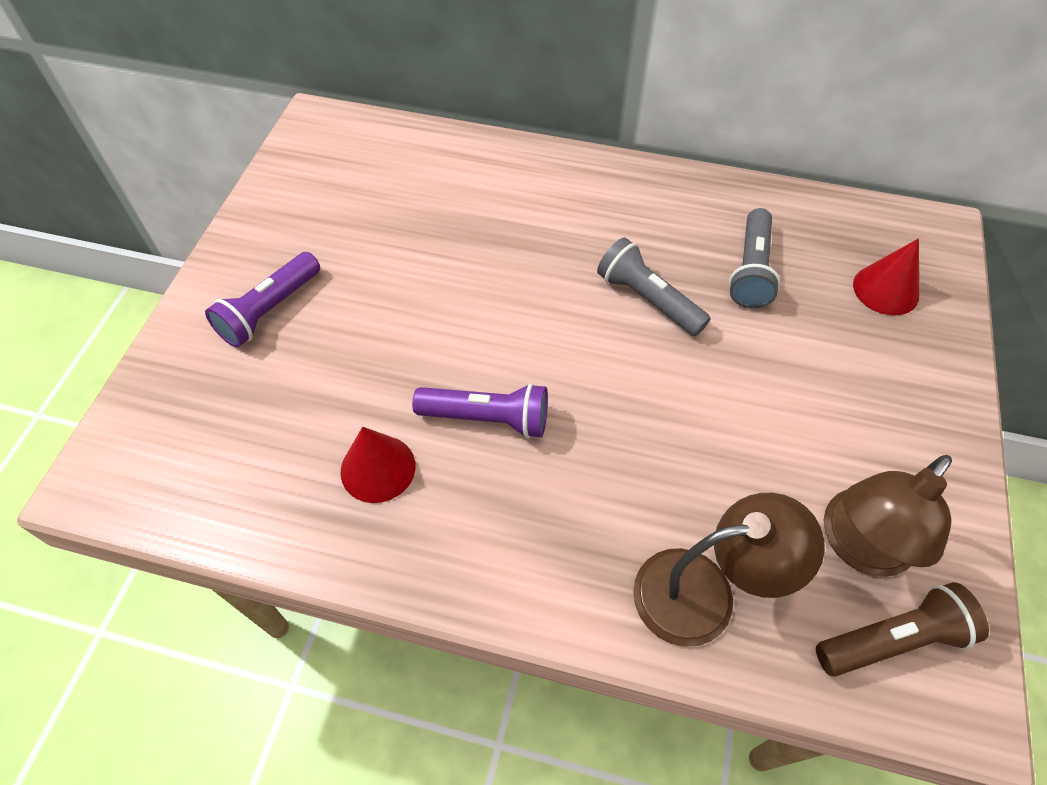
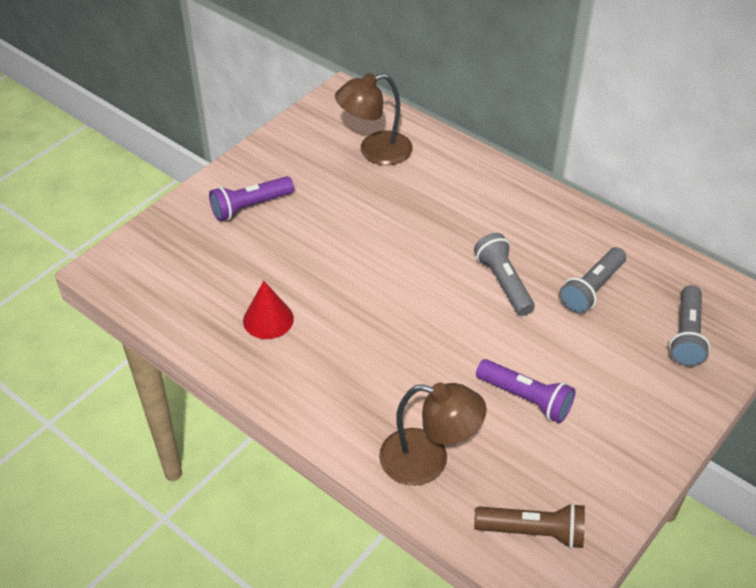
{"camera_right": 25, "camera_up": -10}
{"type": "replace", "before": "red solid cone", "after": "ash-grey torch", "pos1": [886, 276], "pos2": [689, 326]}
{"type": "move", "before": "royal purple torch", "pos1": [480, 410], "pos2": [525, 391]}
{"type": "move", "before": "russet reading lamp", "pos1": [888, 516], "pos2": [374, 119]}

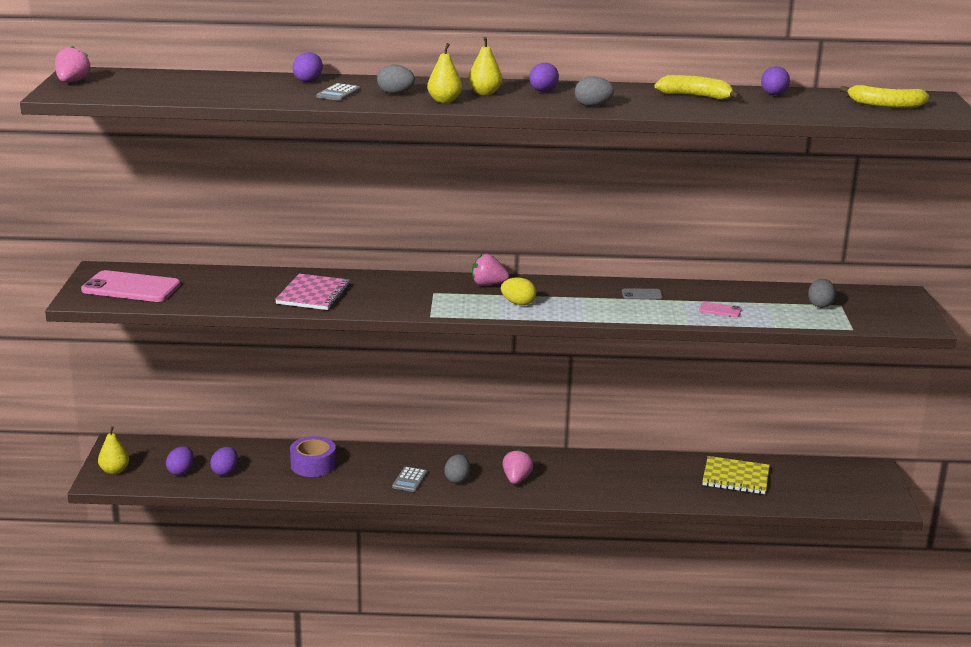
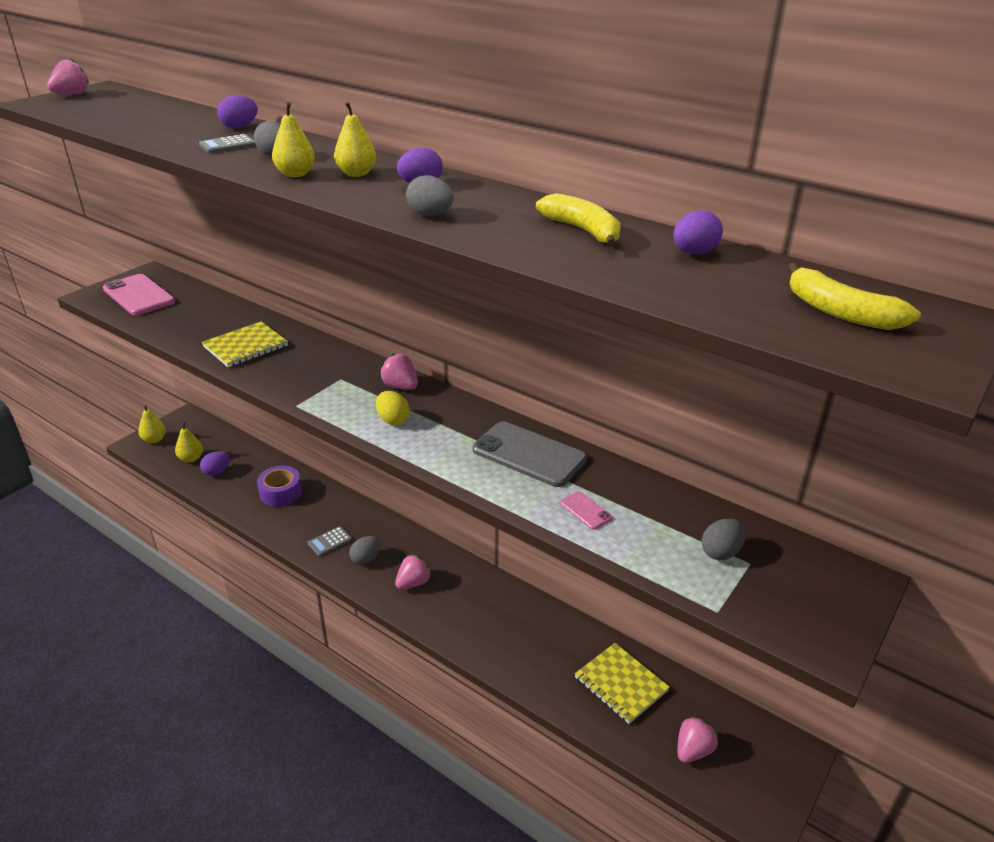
{"camera_right": 35, "camera_up": 10}
{"type": "recolor", "before": "pink exercise book", "after": "yellow exercise book", "pos1": [312, 292], "pos2": [245, 344]}
{"type": "resize", "before": "ash-grey phone", "pos1": [642, 294], "pos2": [529, 454], "scale": 2.25}
{"type": "replace", "before": "royal purple toy egg", "after": "yellow pear", "pos1": [180, 460], "pos2": [189, 442]}
{"type": "insert", "after": "pink berry", "pos2": [697, 739]}

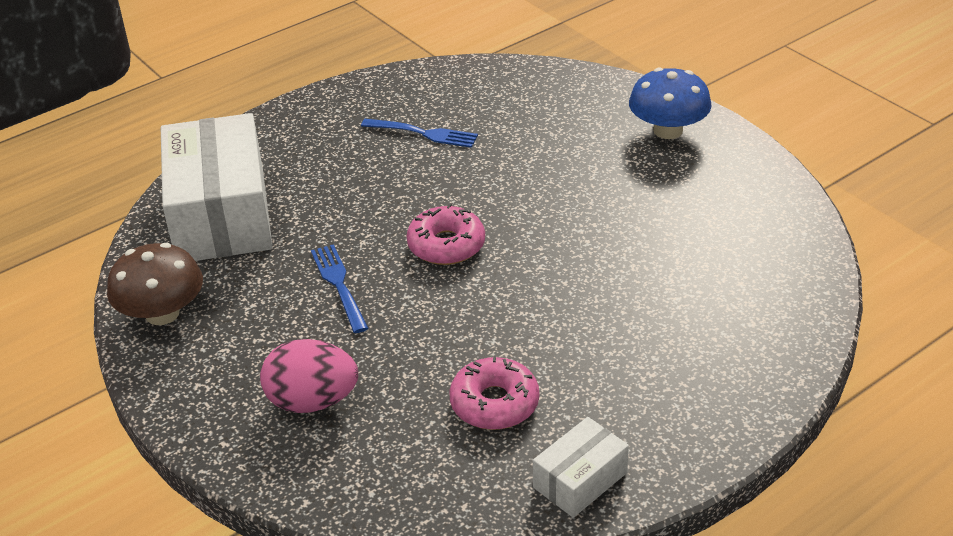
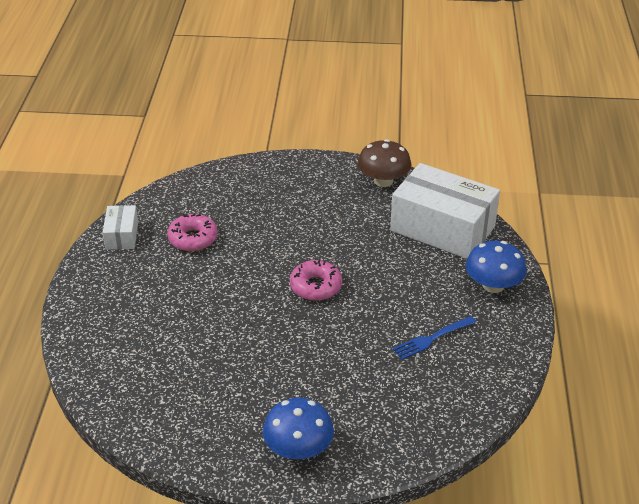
{"camera_right": 130, "camera_up": 0}
{"type": "delete", "before": "cobalt fork", "pos1": [339, 288]}
{"type": "delete", "before": "pink toy egg", "pos1": [309, 376]}
{"type": "insert", "after": "cobalt fungus", "pos2": [496, 267]}

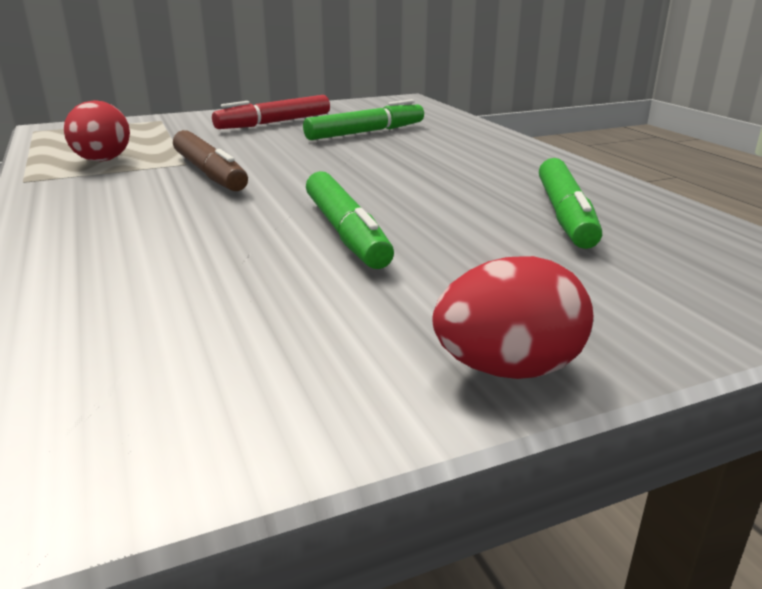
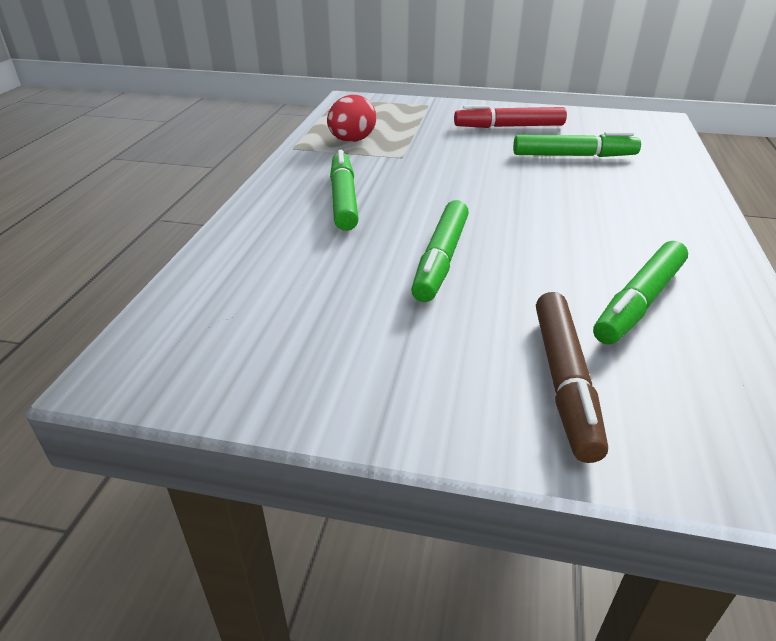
{"camera_right": 35, "camera_up": 10}
{"type": "move", "before": "russet marker", "pos1": [210, 160], "pos2": [572, 377]}
{"type": "delete", "before": "red toy egg", "pos1": [513, 317]}
{"type": "insert", "after": "emerald marker", "pos2": [344, 190]}

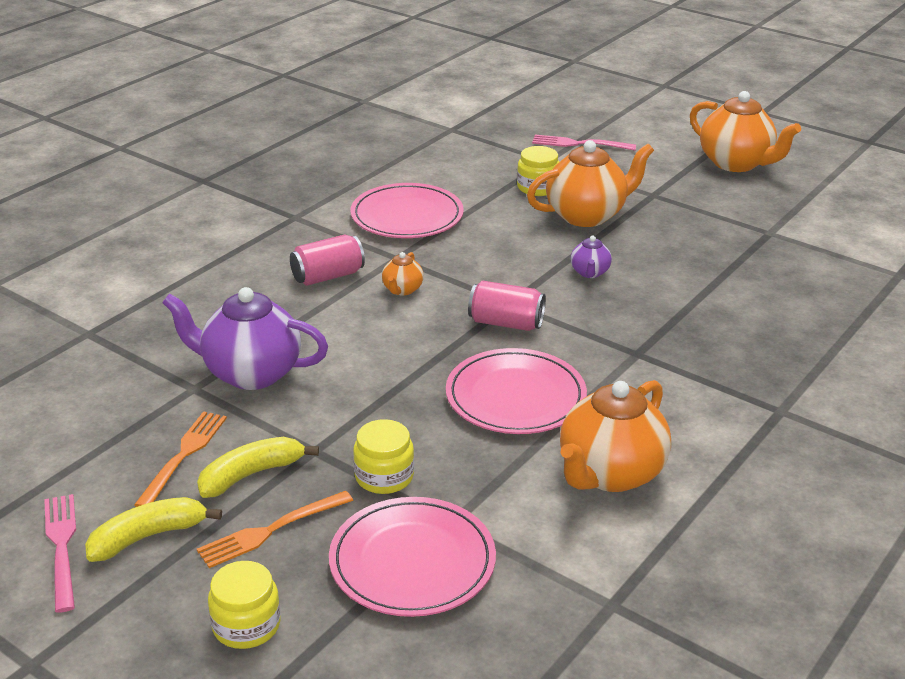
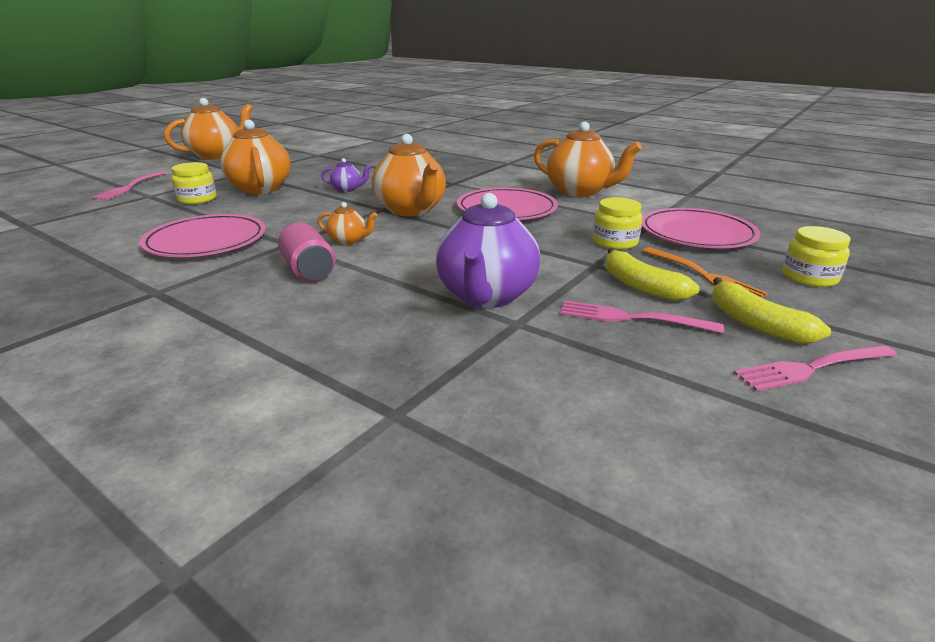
{"camera_right": -90, "camera_up": -5}
{"type": "replace", "before": "pink can", "after": "orange teapot", "pos1": [507, 306], "pos2": [409, 175]}
{"type": "recolor", "before": "orange fork", "after": "pink fork", "pos1": [180, 459], "pos2": [642, 316]}

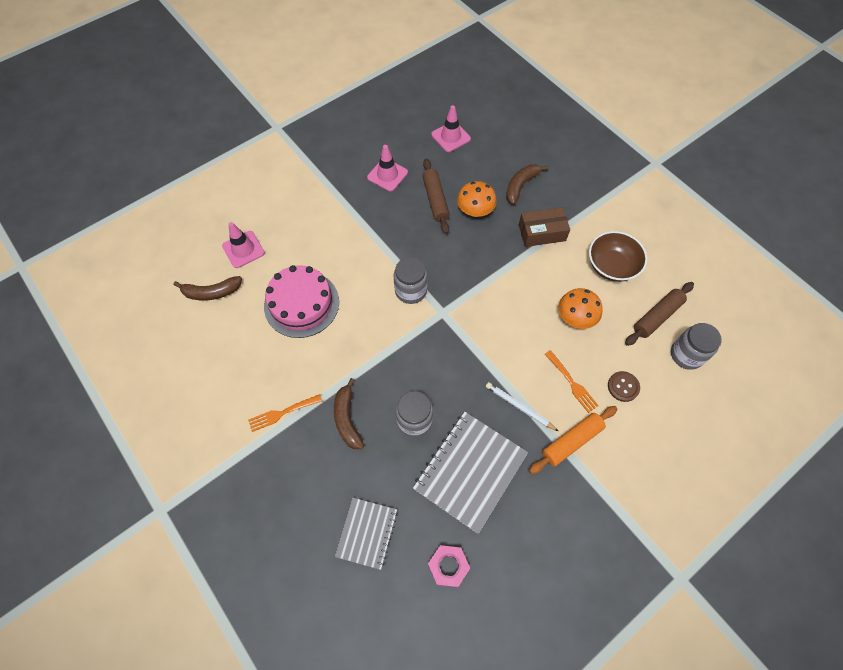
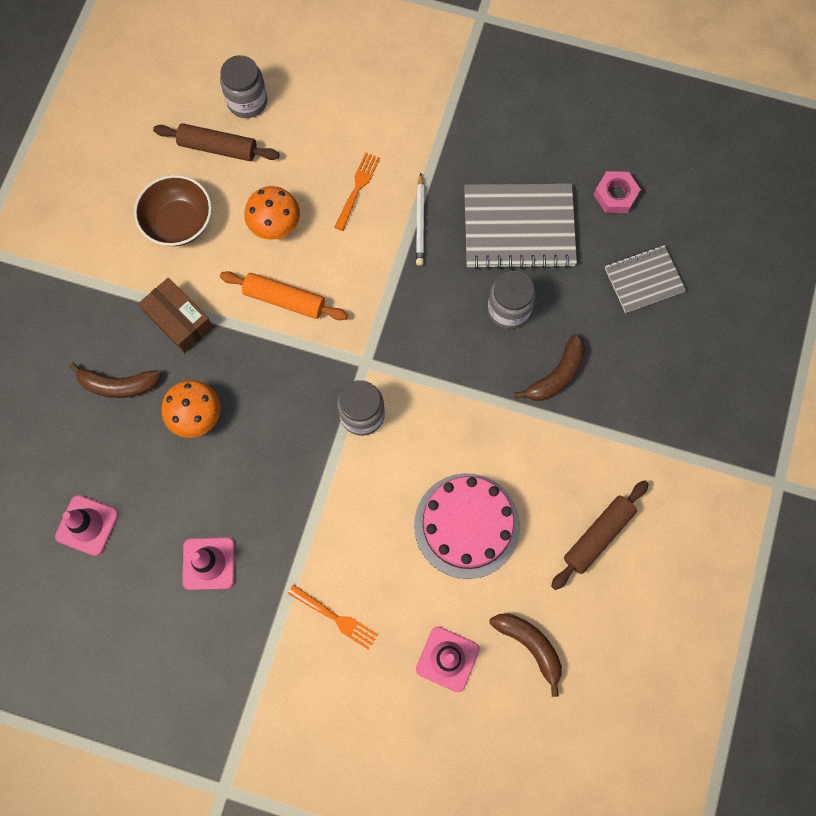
{"camera_right": -125, "camera_up": 10}
{"type": "move", "before": "russet pastry roller", "pos1": [436, 196], "pos2": [600, 535]}
{"type": "delete", "before": "russet shirt button", "pos1": [624, 386]}
{"type": "move", "before": "orange fork", "pos1": [285, 413], "pos2": [332, 617]}
{"type": "move", "before": "orange pastry roller", "pos1": [573, 440], "pos2": [284, 295]}

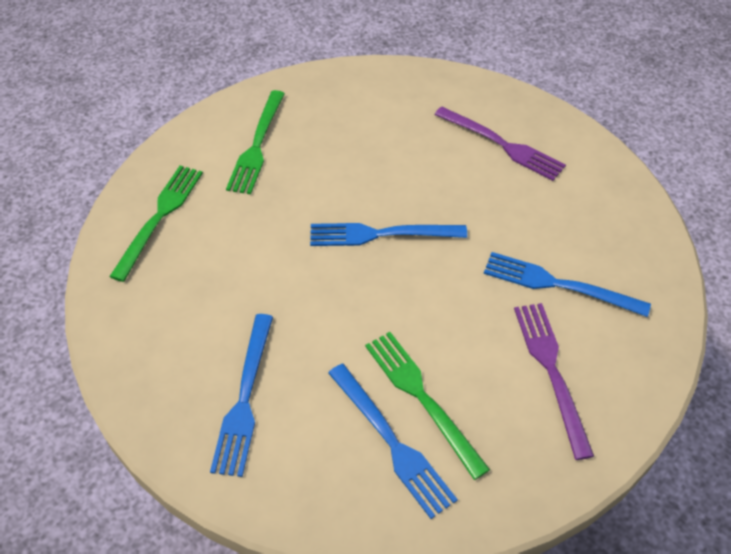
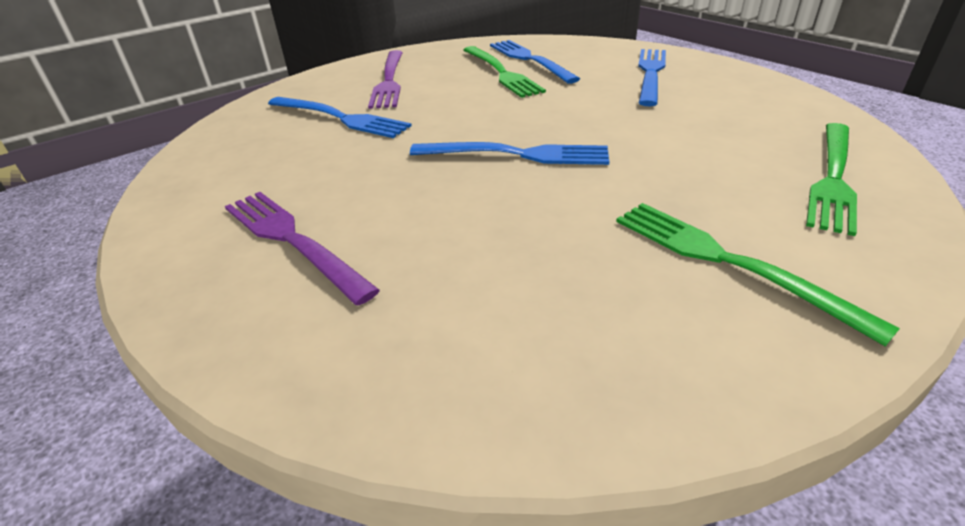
{"camera_right": -170, "camera_up": -15}
{"type": "rotate", "before": "emerald fork", "pos1": [255, 142], "pos2": [758, 275], "turn": -60}

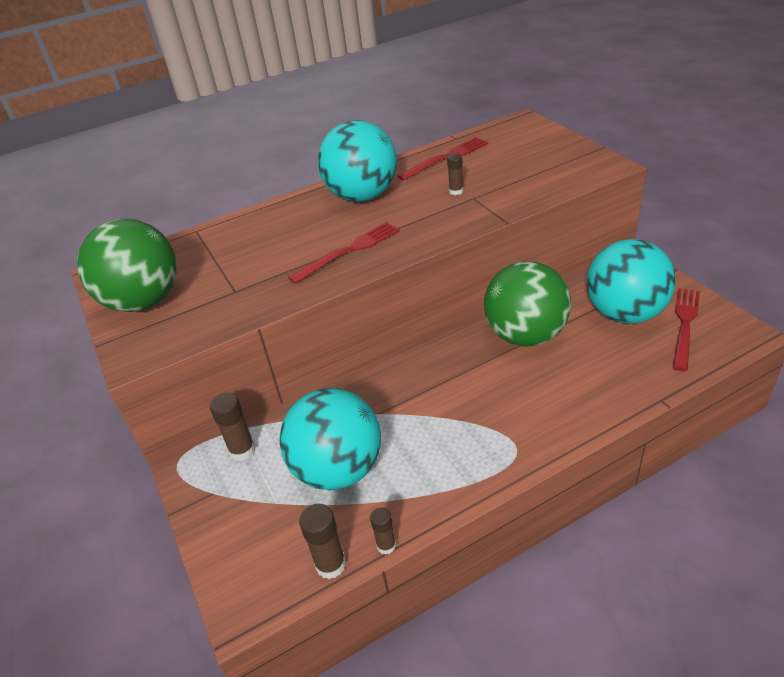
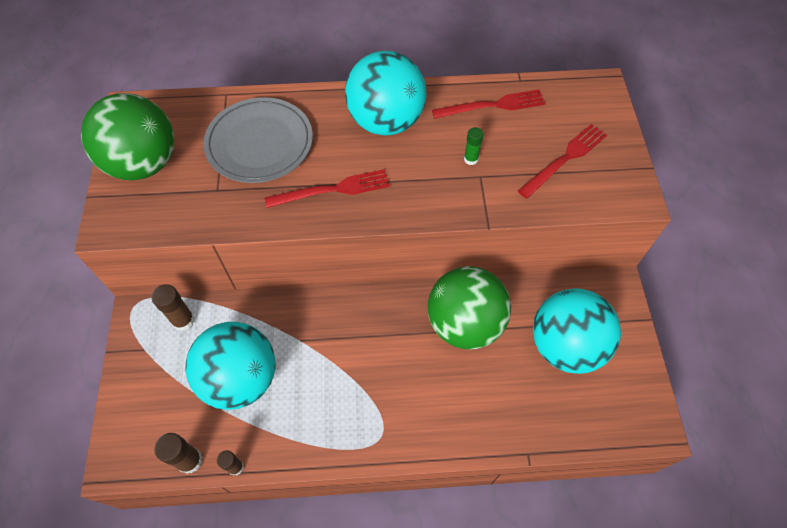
{"camera_right": 20, "camera_up": 20}
{"type": "recolor", "before": "russet glue", "after": "emerald glue", "pos1": [455, 174], "pos2": [474, 146]}
{"type": "move", "before": "red fork", "pos1": [686, 329], "pos2": [562, 161]}
{"type": "insert", "after": "ash-grey plate", "pos2": [258, 140]}

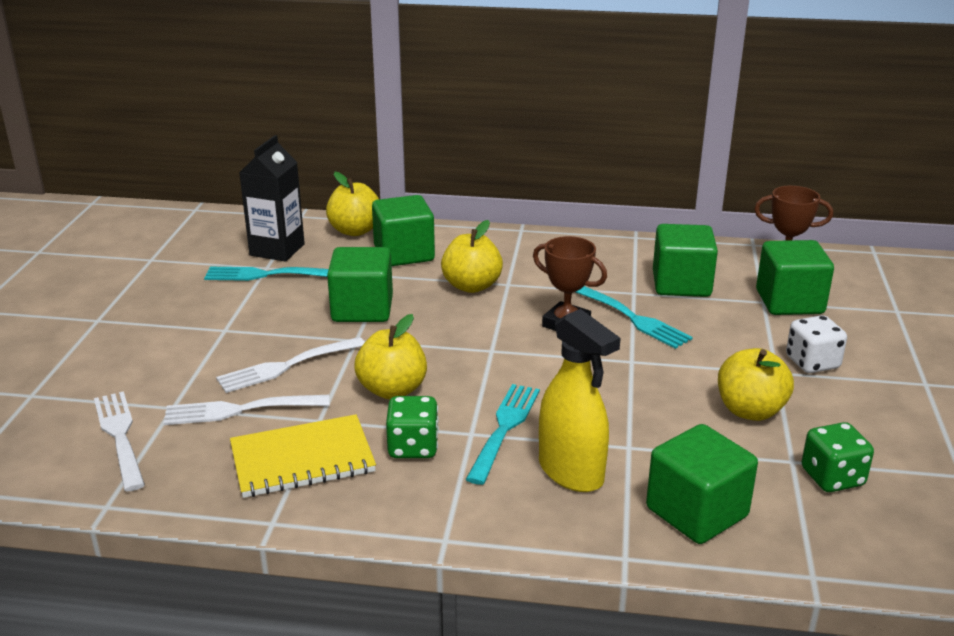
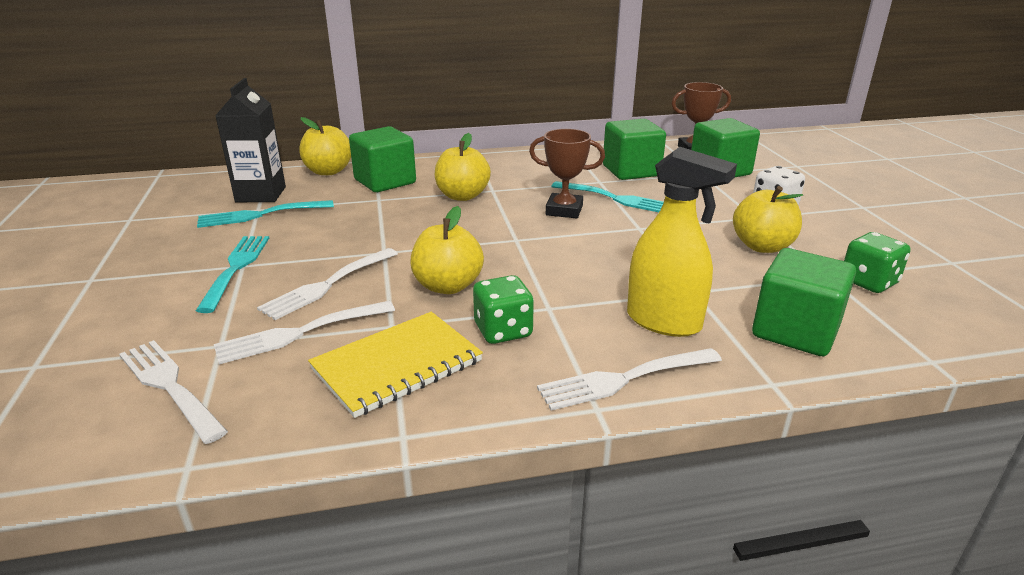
{"camera_right": -20, "camera_up": 0}
{"type": "delete", "before": "emerald block", "pos1": [360, 284]}
{"type": "move", "before": "teal fork", "pos1": [503, 434], "pos2": [232, 274]}
{"type": "insert", "after": "pure white fork", "pos2": [629, 379]}

